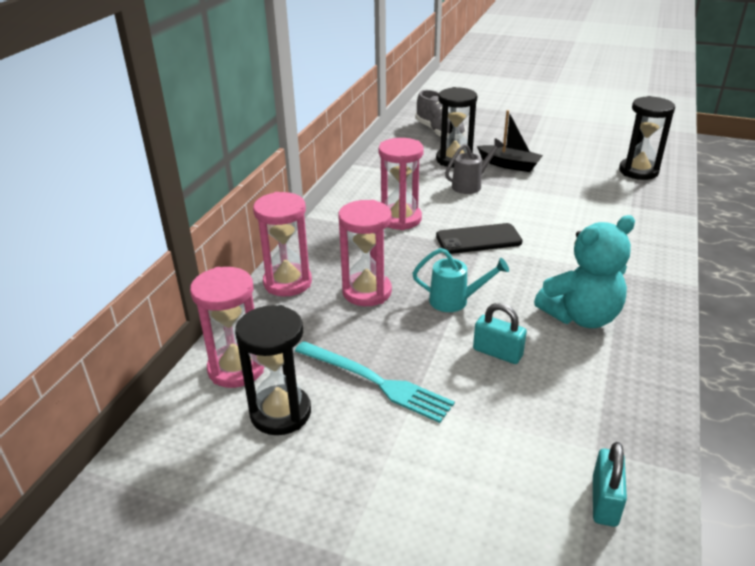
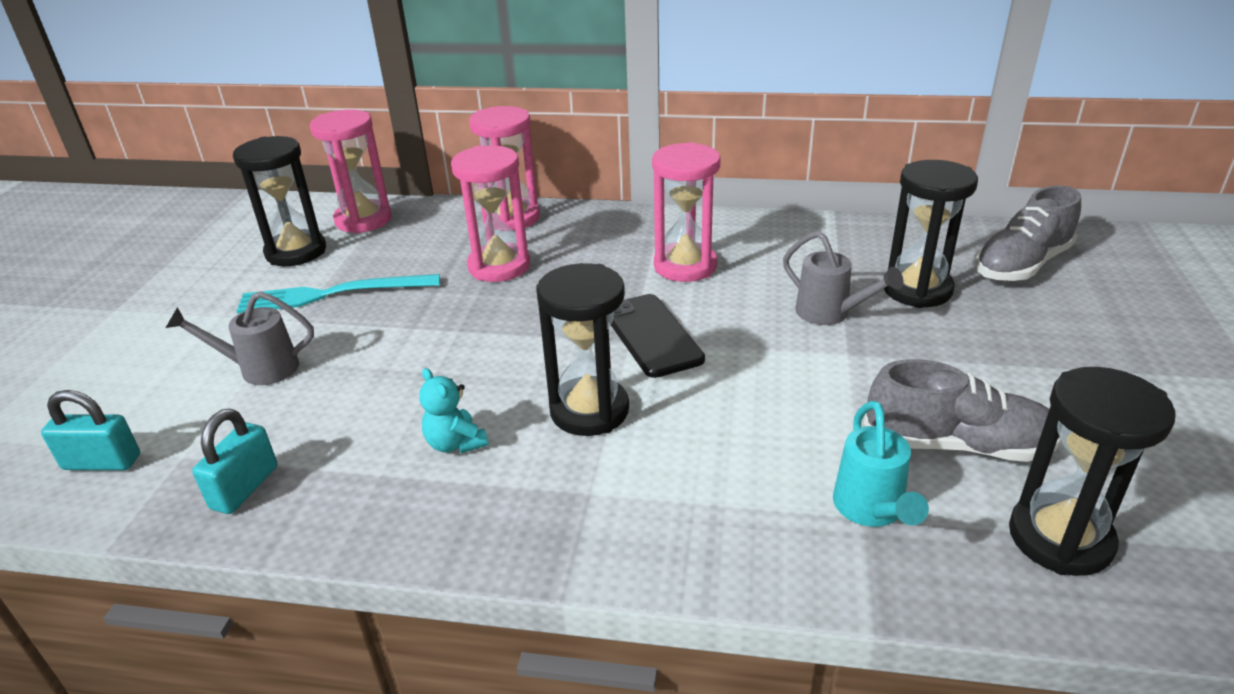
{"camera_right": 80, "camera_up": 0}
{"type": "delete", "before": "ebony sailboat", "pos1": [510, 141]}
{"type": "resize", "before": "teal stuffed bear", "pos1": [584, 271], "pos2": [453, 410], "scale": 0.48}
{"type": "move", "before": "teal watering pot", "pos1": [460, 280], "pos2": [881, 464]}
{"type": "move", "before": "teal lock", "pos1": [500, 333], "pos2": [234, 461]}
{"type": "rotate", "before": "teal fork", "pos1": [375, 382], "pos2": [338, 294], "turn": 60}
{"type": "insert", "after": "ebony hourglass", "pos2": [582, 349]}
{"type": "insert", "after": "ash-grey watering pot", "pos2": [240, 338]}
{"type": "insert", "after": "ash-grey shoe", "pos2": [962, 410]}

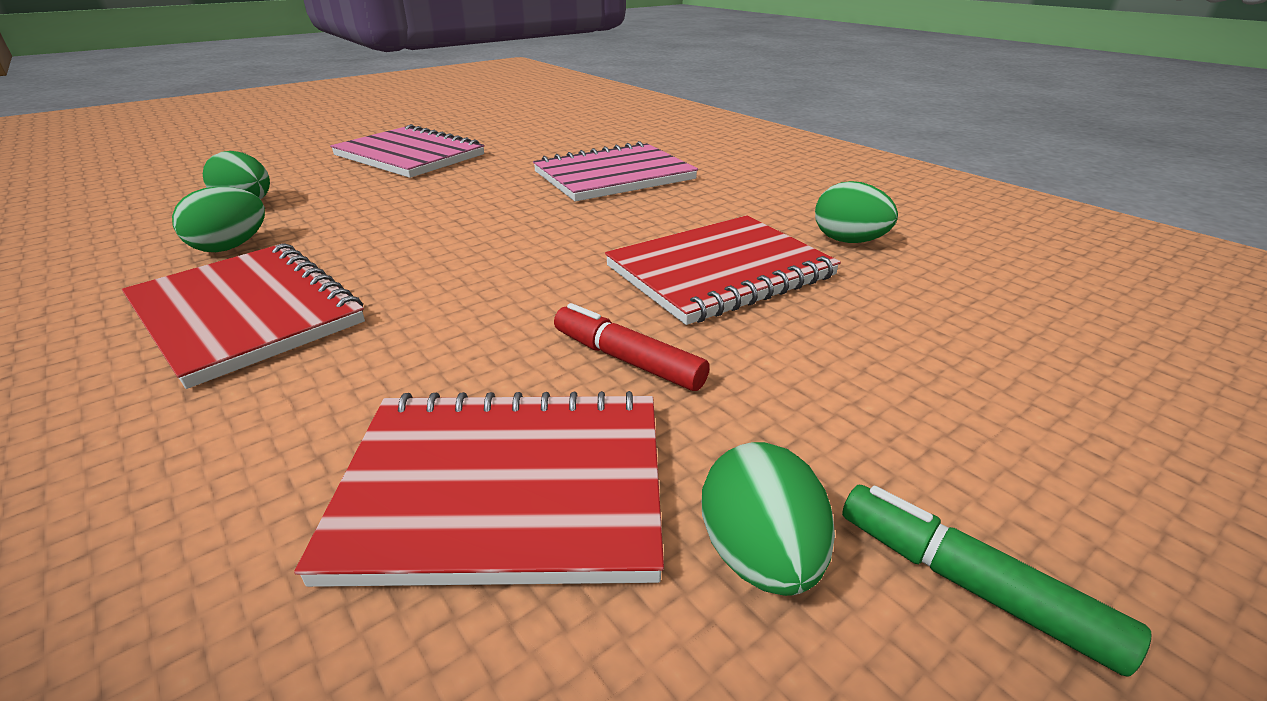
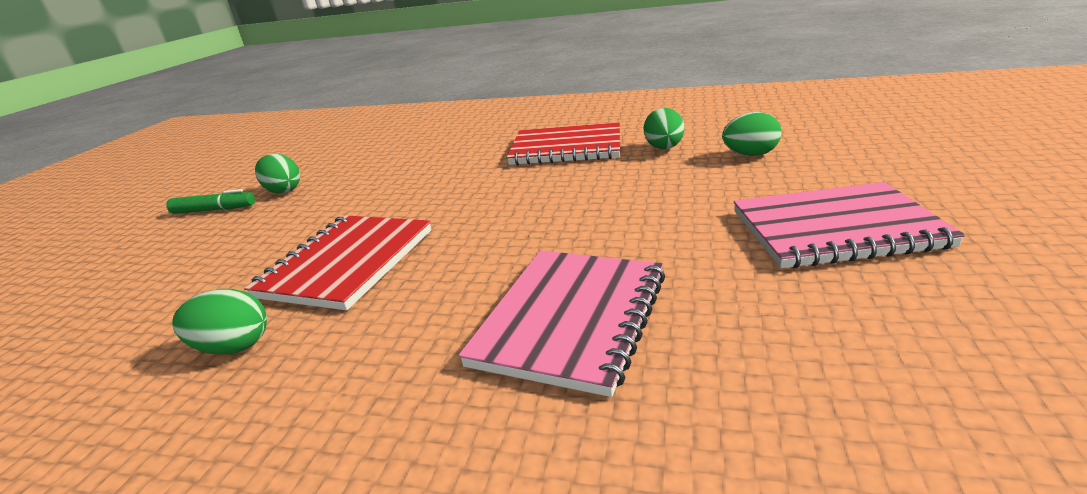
{"camera_right": 145, "camera_up": -5}
{"type": "delete", "before": "red marker", "pos1": [632, 347]}
{"type": "delete", "before": "red exercise book", "pos1": [479, 489]}

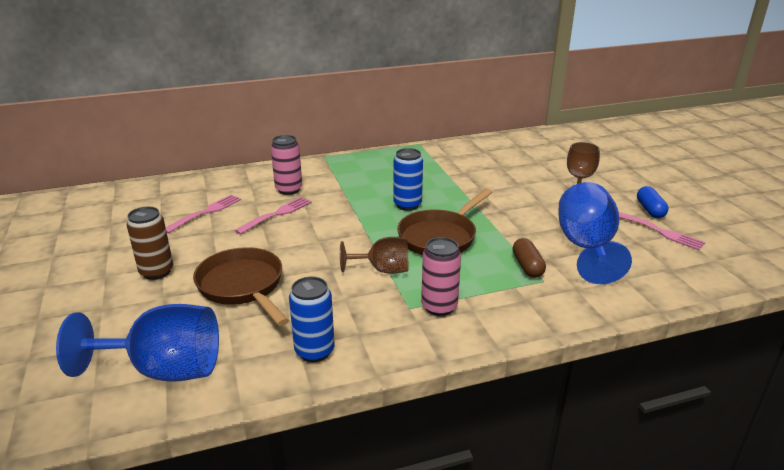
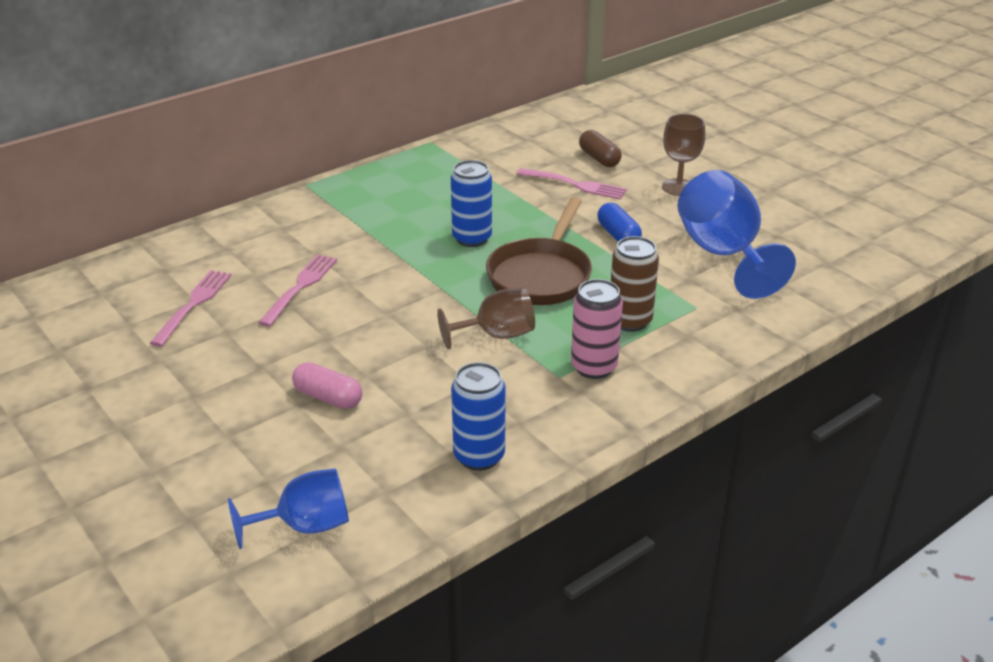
{"camera_right": -20, "camera_up": 5}
{"type": "delete", "before": "pink can", "pos1": [286, 165]}
{"type": "move", "before": "cobalt capsule", "pos1": [653, 202], "pos2": [619, 222]}
{"type": "move", "before": "russet can", "pos1": [150, 243], "pos2": [635, 284]}
{"type": "move", "before": "pink fork", "pos1": [662, 231], "pos2": [572, 184]}
{"type": "move", "before": "russet capsule", "pos1": [529, 258], "pos2": [600, 148]}
{"type": "replace", "before": "russet frying pan", "after": "pink capsule", "pos1": [241, 286], "pos2": [327, 385]}
{"type": "resize", "before": "cobalt wine glass", "pos1": [137, 343], "pos2": [288, 508], "scale": 0.61}

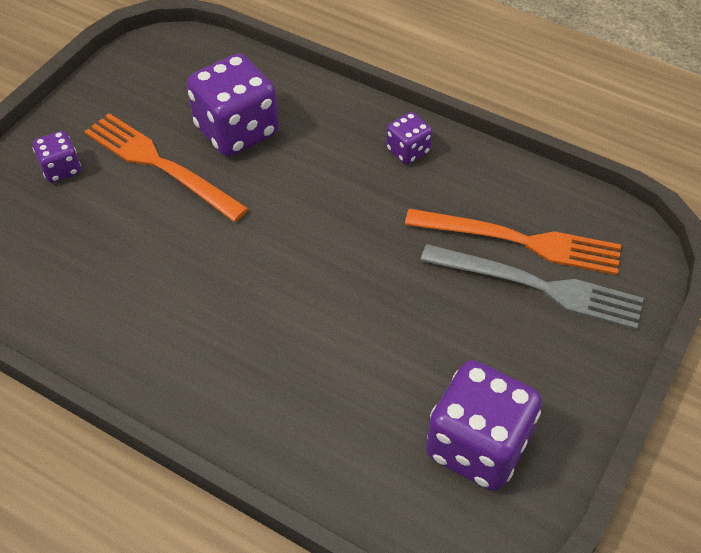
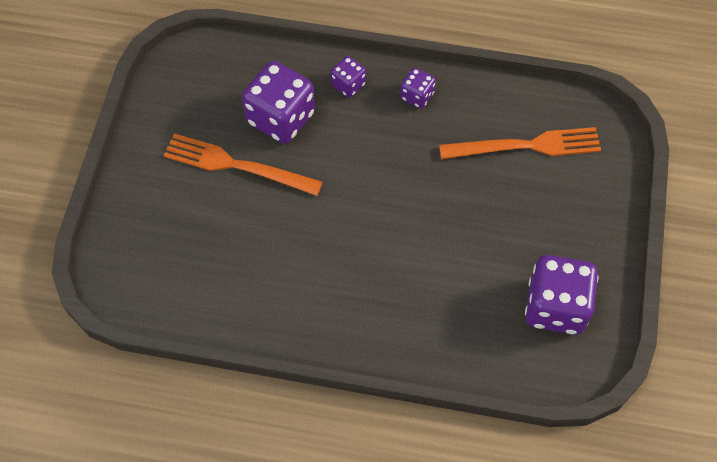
{"camera_right": -20, "camera_up": 10}
{"type": "move", "before": "royal purple die", "pos1": [57, 157], "pos2": [348, 76]}
{"type": "delete", "before": "ash-grey fork", "pos1": [532, 287]}

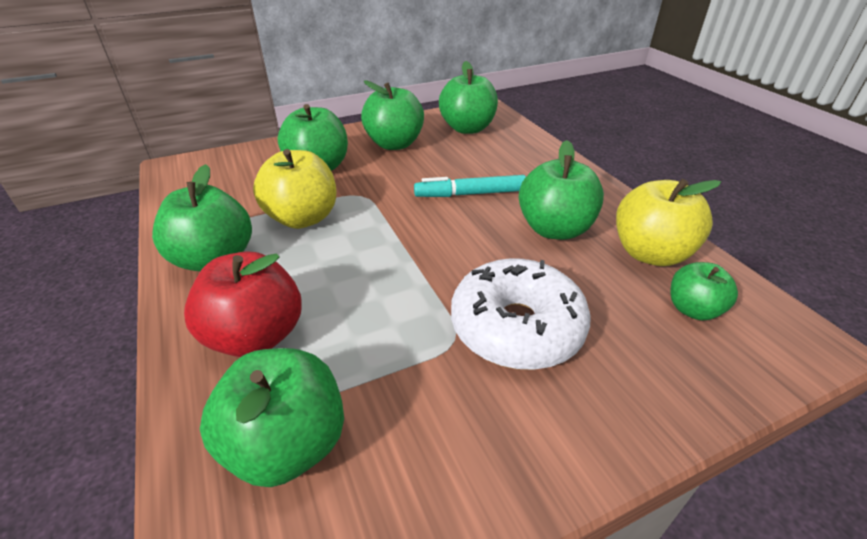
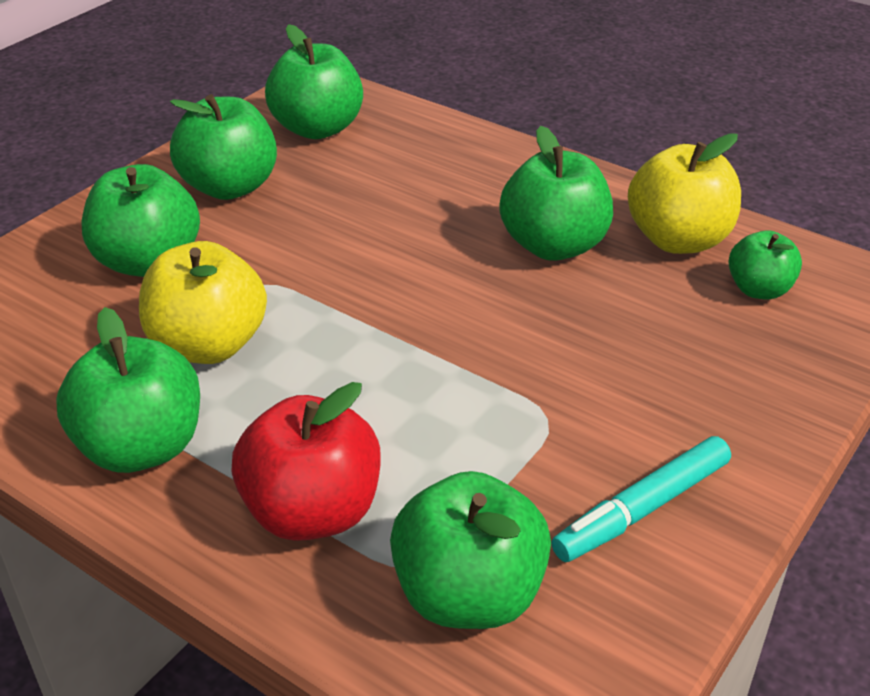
{"camera_right": -30, "camera_up": 0}
{"type": "move", "before": "teal marker", "pos1": [470, 186], "pos2": [641, 499]}
{"type": "delete", "before": "pure white doughnut", "pos1": [521, 314]}

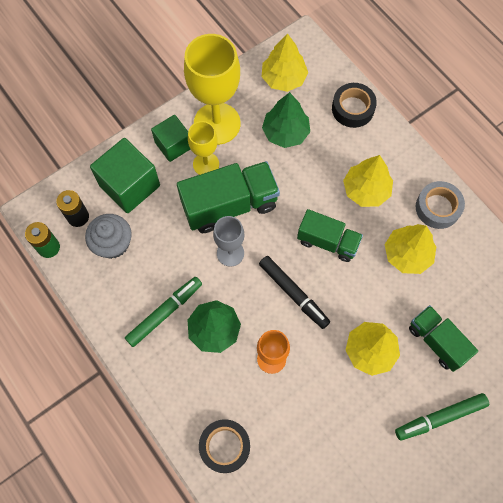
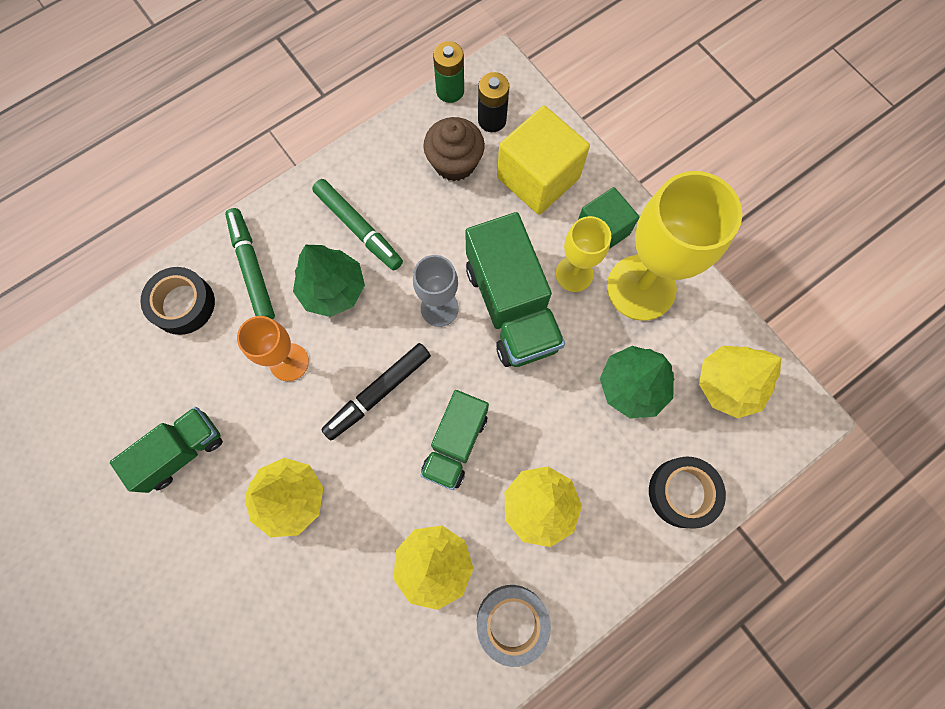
{"camera_right": 90, "camera_up": 5}
{"type": "recolor", "before": "emerald block", "after": "yellow block", "pos1": [125, 175], "pos2": [543, 160]}
{"type": "recolor", "before": "ash-grey fairy cake", "after": "russet fairy cake", "pos1": [108, 236], "pos2": [454, 149]}
{"type": "move", "before": "emerald lorry", "pos1": [443, 338], "pos2": [166, 450]}
{"type": "move", "before": "emerald marker", "pos1": [442, 417], "pos2": [250, 263]}

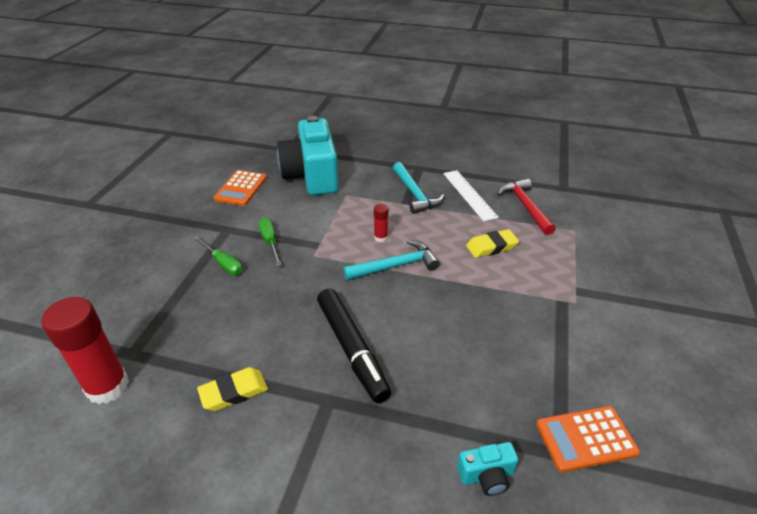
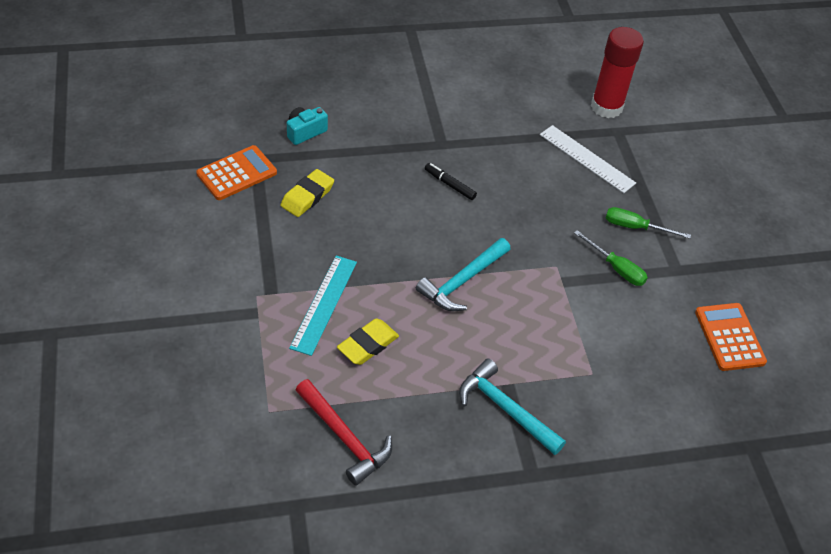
{"camera_right": 150, "camera_up": 10}
{"type": "delete", "before": "teal camera", "pos1": [308, 155]}
{"type": "move", "before": "pure white ruler", "pos1": [471, 196], "pos2": [588, 159]}
{"type": "delete", "before": "red glue", "pos1": [381, 223]}
{"type": "resize", "before": "ebony marker", "pos1": [354, 346], "pos2": [451, 181], "scale": 0.46}
{"type": "move", "before": "yellow gum eraser", "pos1": [232, 389], "pos2": [307, 193]}
{"type": "insert", "after": "teal ruler", "pos2": [323, 306]}

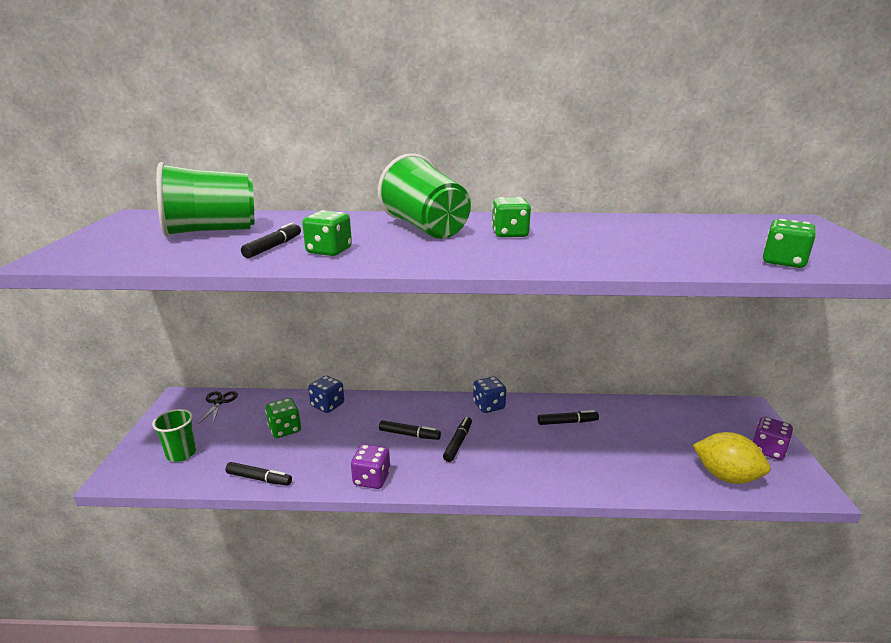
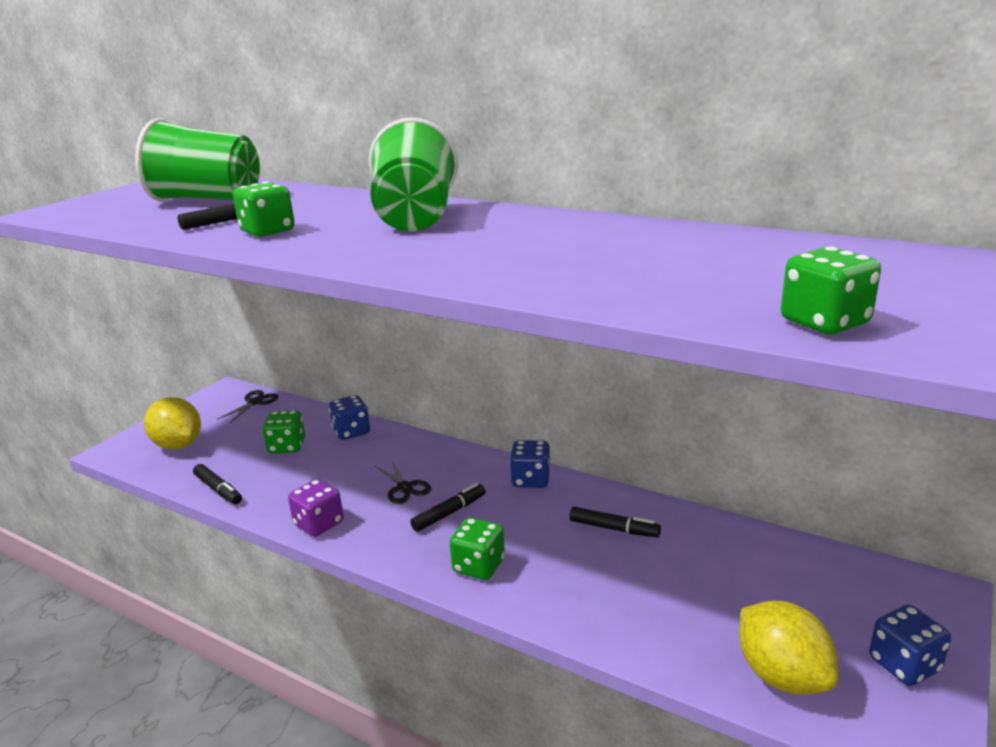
{"camera_right": 30, "camera_up": 0}
{"type": "move", "before": "emerald die", "pos1": [511, 217], "pos2": [477, 549]}
{"type": "replace", "before": "emerald cup", "after": "yellow citrus fruit", "pos1": [174, 435], "pos2": [172, 423]}
{"type": "recolor", "before": "royal purple die", "after": "cobalt die", "pos1": [773, 438], "pos2": [910, 645]}
{"type": "replace", "before": "ebony marker", "after": "ebony pair of scissors", "pos1": [410, 430], "pos2": [403, 482]}

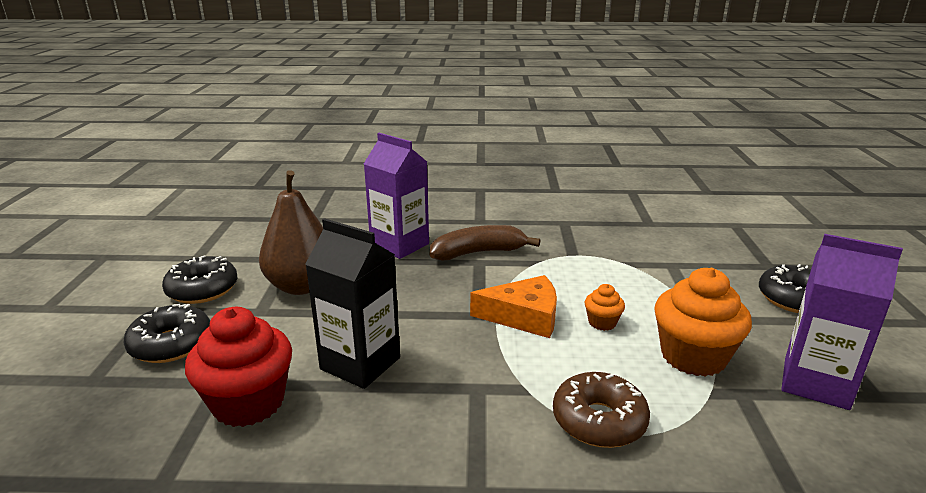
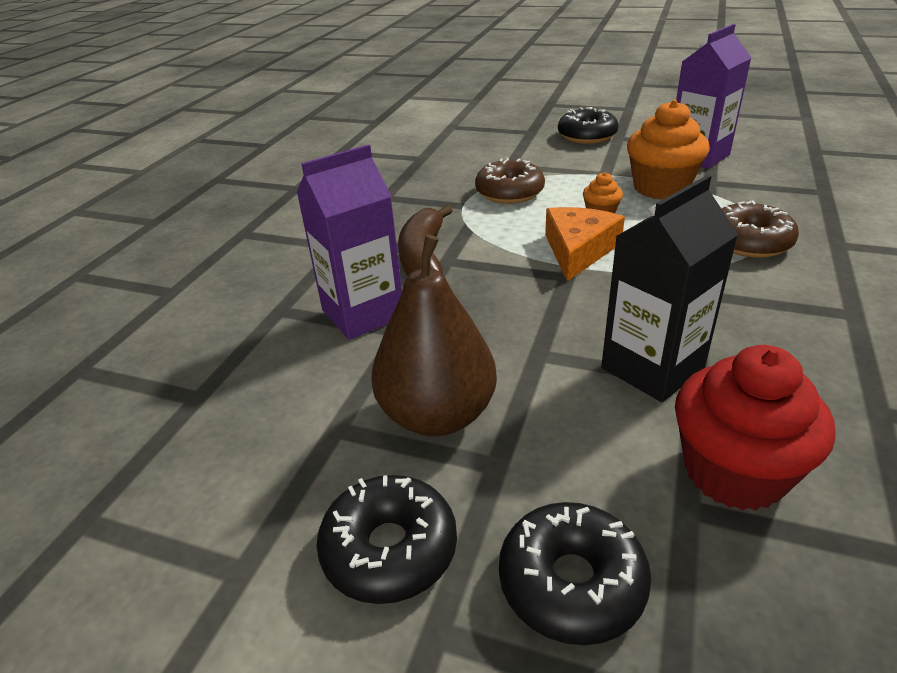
{"camera_right": -70, "camera_up": 10}
{"type": "insert", "after": "russet doughnut", "pos2": [510, 181]}

